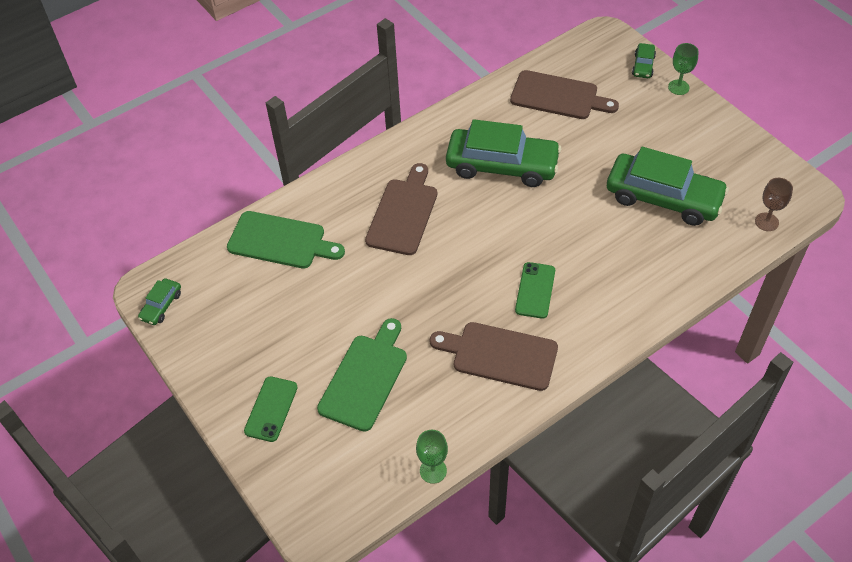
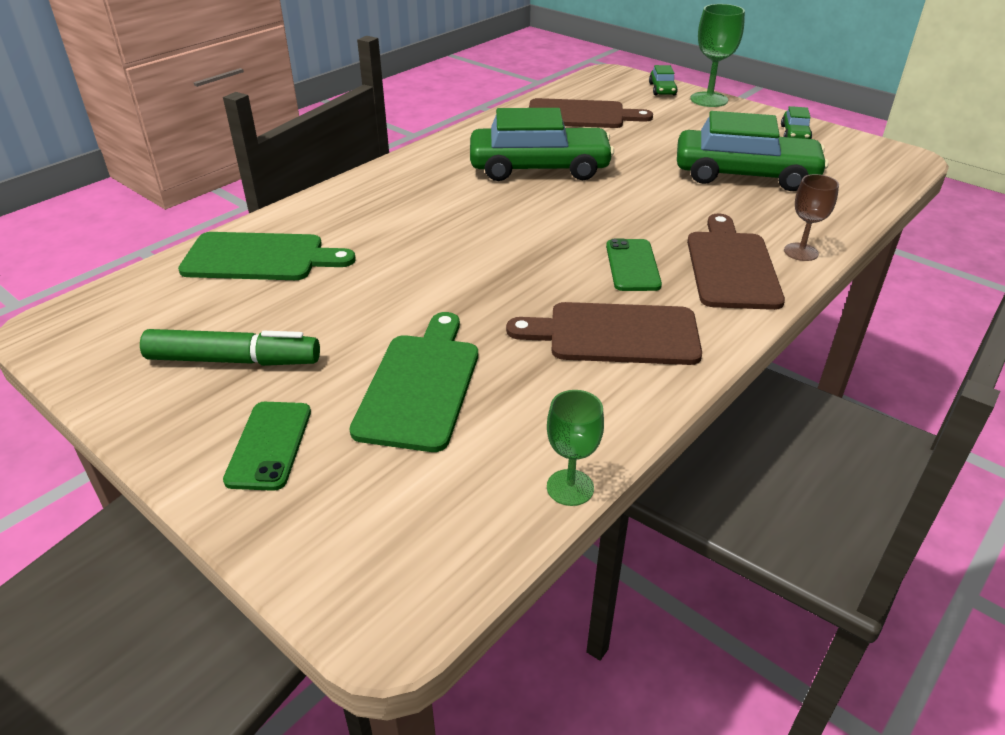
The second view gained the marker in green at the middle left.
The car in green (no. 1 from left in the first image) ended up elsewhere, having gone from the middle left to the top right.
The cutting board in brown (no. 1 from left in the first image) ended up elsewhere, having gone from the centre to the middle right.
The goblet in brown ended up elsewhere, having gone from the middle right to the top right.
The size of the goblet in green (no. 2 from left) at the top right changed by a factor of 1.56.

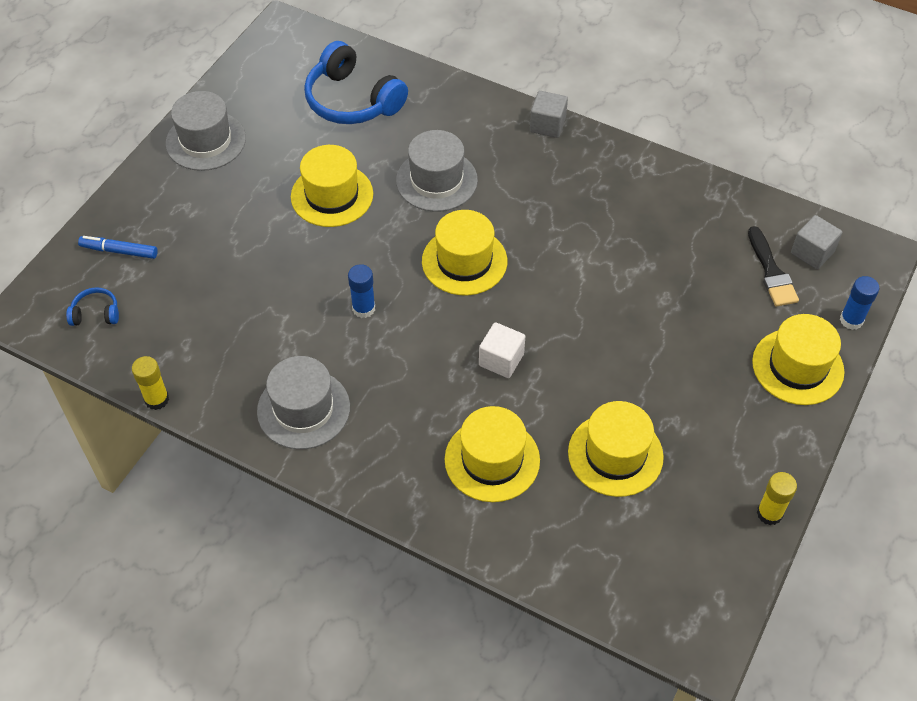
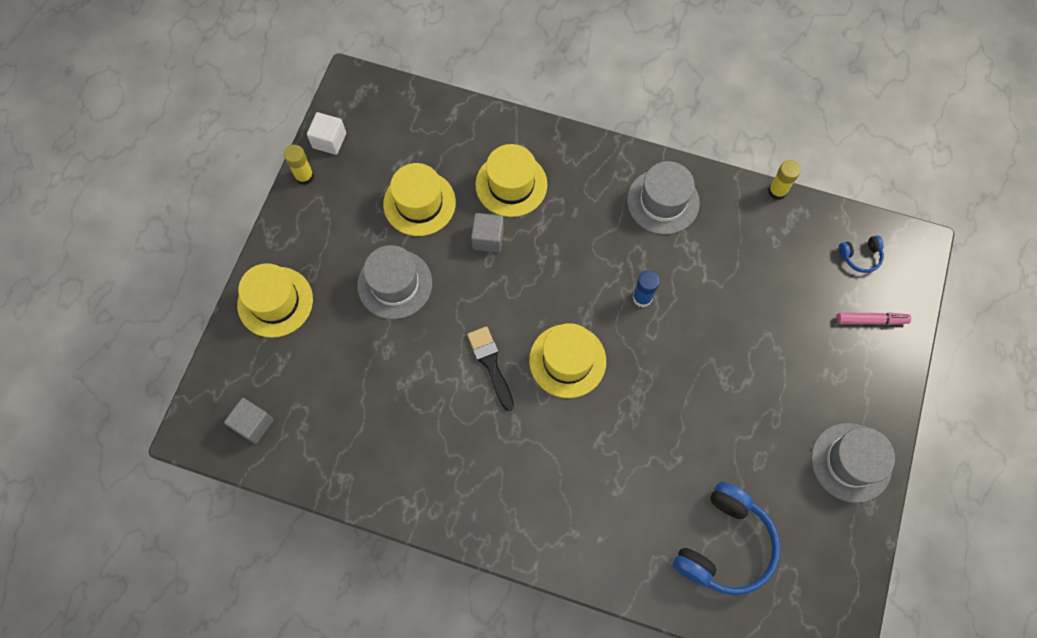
The second view lost the hat in yellow (no. 1 from left) at the top centre.
The second view lost the glue stick in blue (no. 2 from left) at the middle right.
The hat in grey (no. 3 from left in the first image) ended up elsewhere, having gone from the top centre to the centre.
The cube in white ended up elsewhere, having gone from the centre to the top left.
The cube in grey (no. 1 from left in the first image) ended up elsewhere, having gone from the top centre to the centre.
The brush in black ended up elsewhere, having gone from the middle right to the centre.
What was the marker in blue at the middle left turned into the marker in pink at the middle right.
The headphones in blue (no. 2 from left in the first image) at the top centre ended up facing another way, 90 degrees clockwise from before.

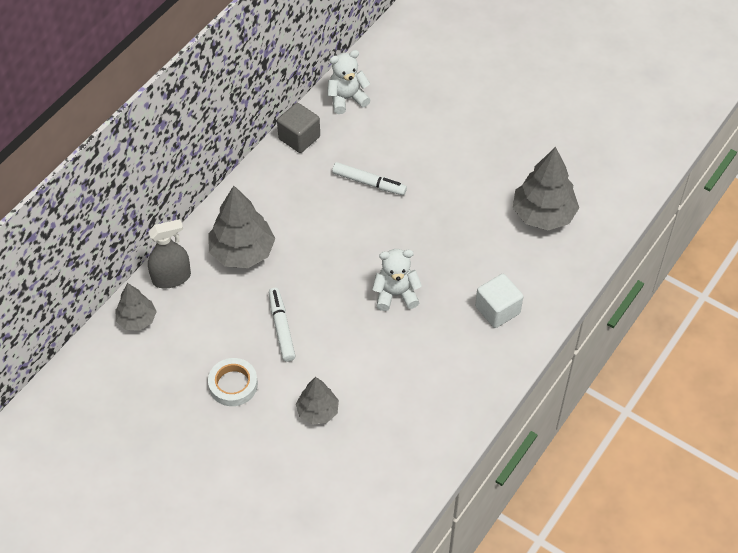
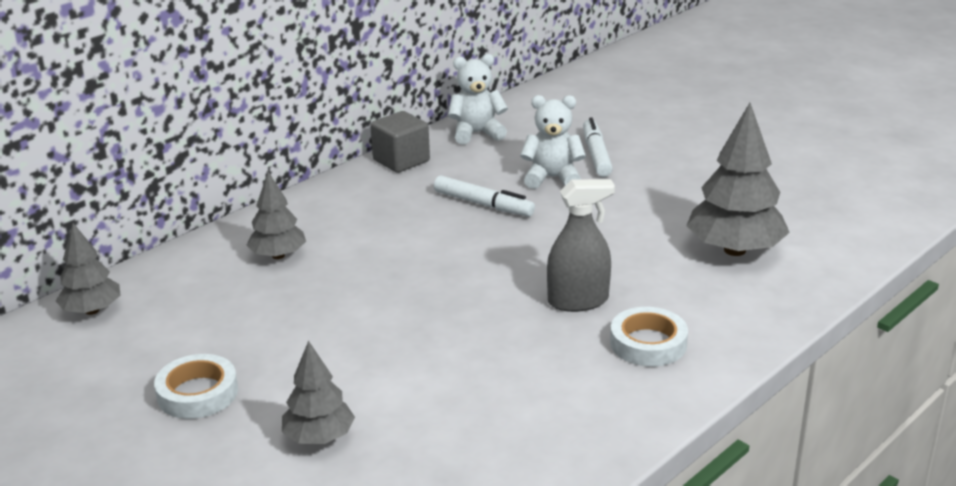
The spray bottle in grey ended up elsewhere, having gone from the middle left to the centre.
The marker in white (no. 1 from left in the first image) ended up elsewhere, having gone from the centre to the top centre.
The teddy bear in white (no. 2 from left) ended up elsewhere, having gone from the centre to the top centre.
Where the cube in white stood at the middle right, the tape in white (no. 2 from left) came to stand at the bottom right.
The size of the tree in grey (no. 2 from left) at the middle left changed by a factor of 0.59.

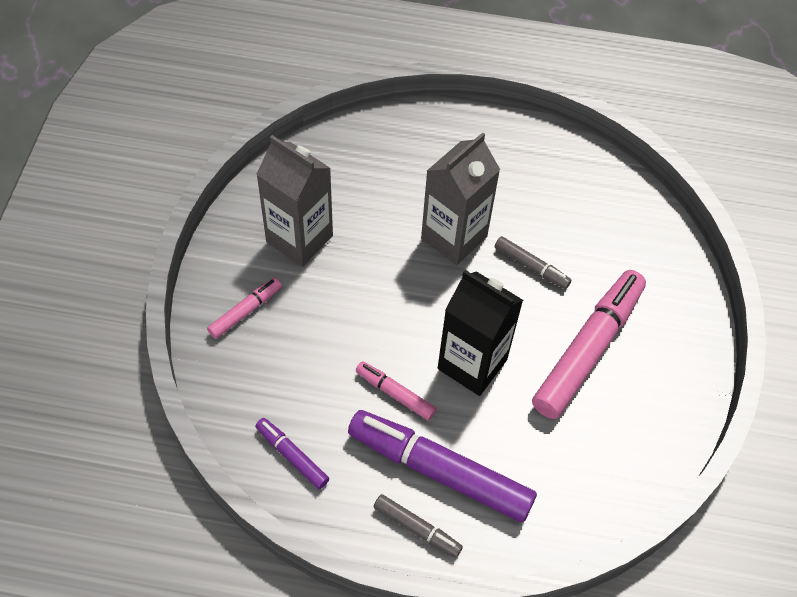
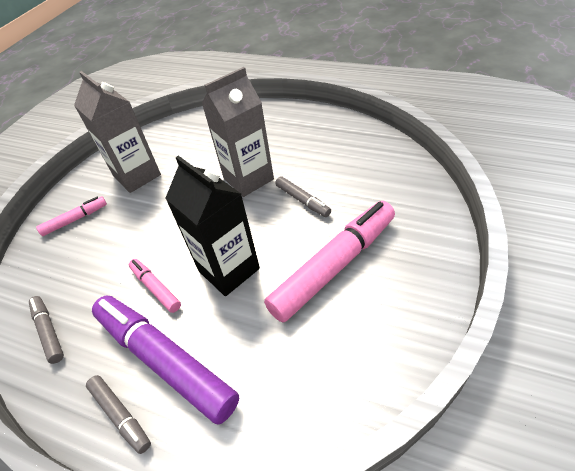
What was the marker in purple (no. 1 from left) at the bottom centre turned into the marker in grey (no. 1 from left) at the bottom left.

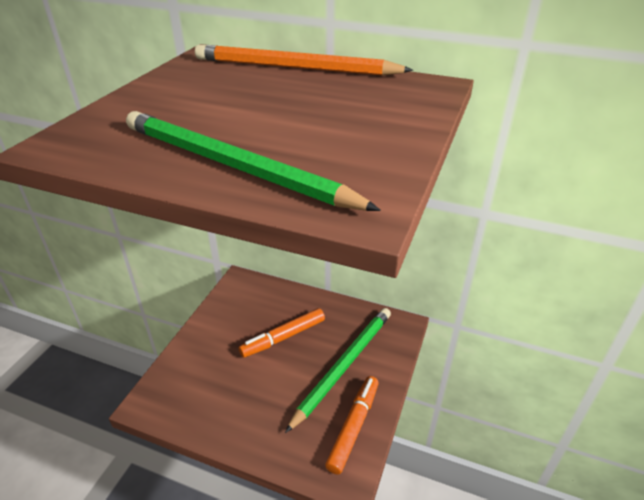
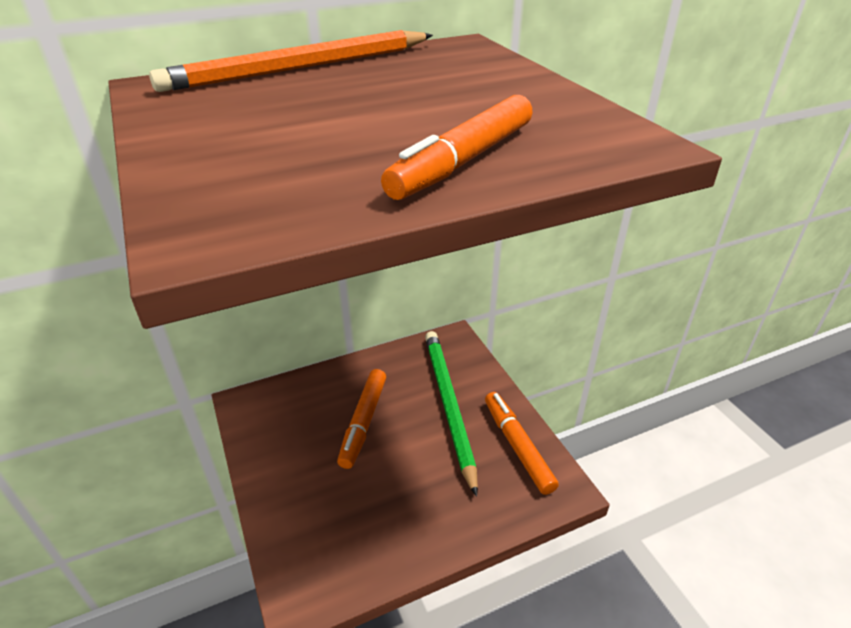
Where the pencil in green (no. 1 from left) stood at the top centre, the marker in orange (no. 2 from left) came to stand at the top centre.

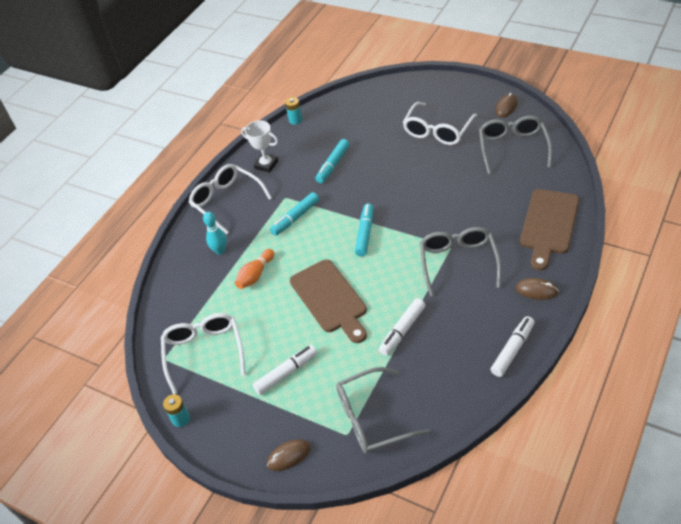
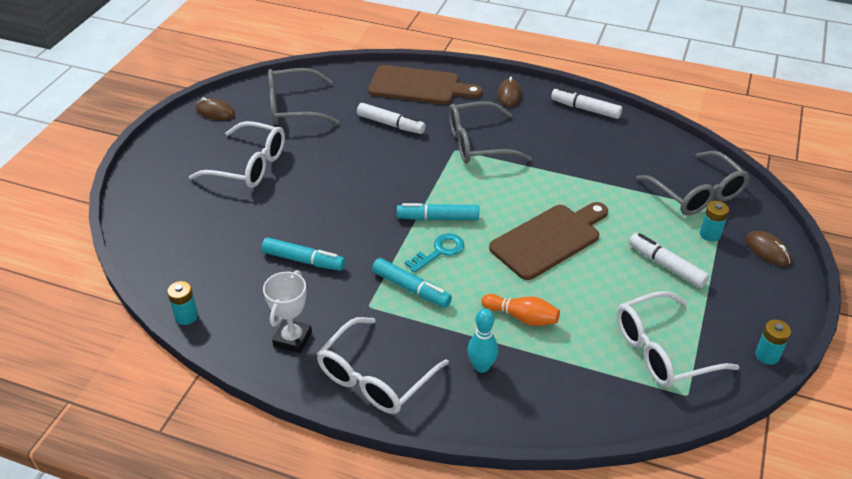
The second view gained the key in turquoise at the centre.
The second view gained the battery in turquoise (no. 2 from left) at the middle right.
The marker in white (no. 2 from left in the first image) ended up elsewhere, having gone from the centre to the top centre.

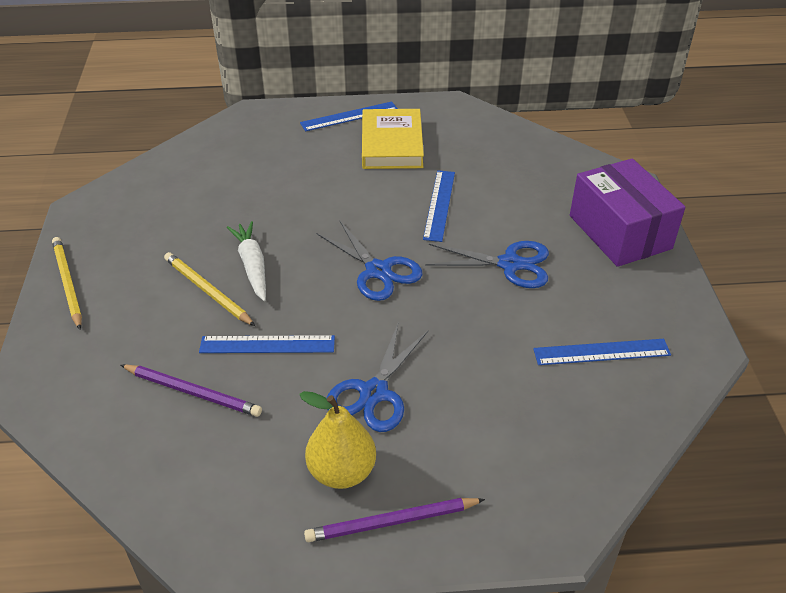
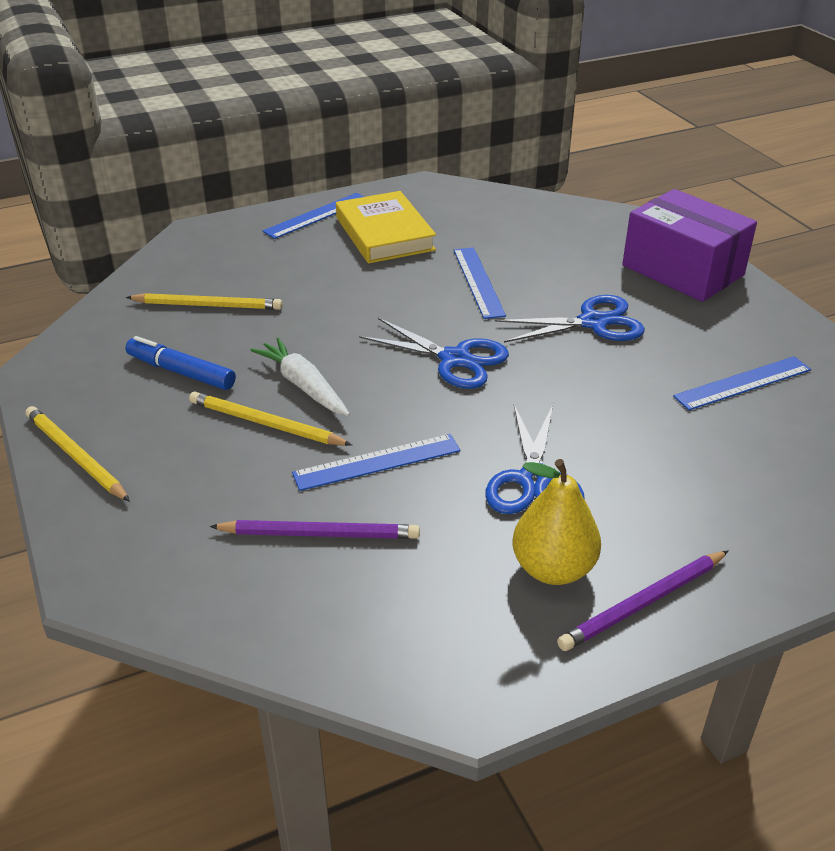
The second view gained the marker in blue at the middle left.
The second view gained the pencil in yellow (no. 2 from left) at the middle left.

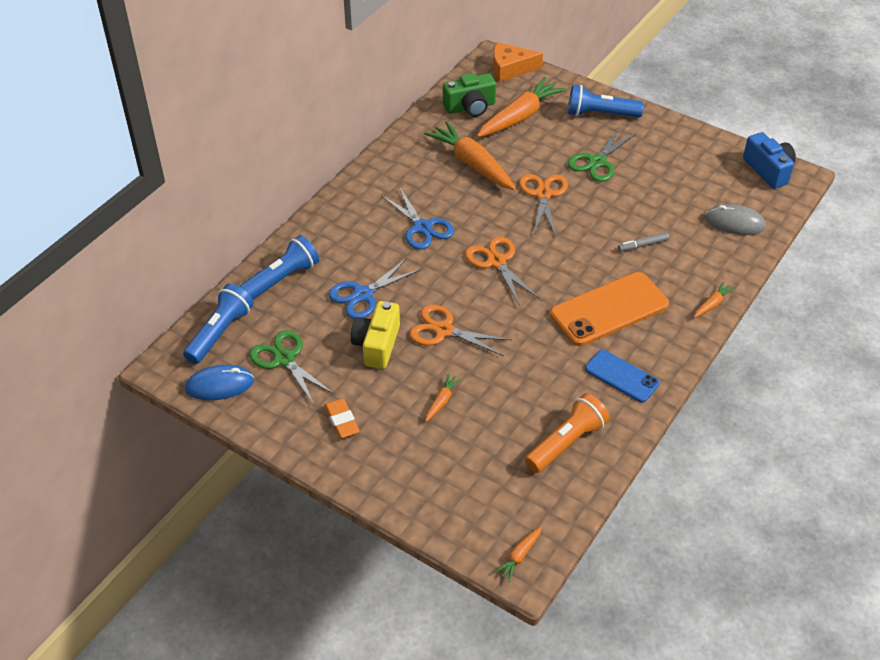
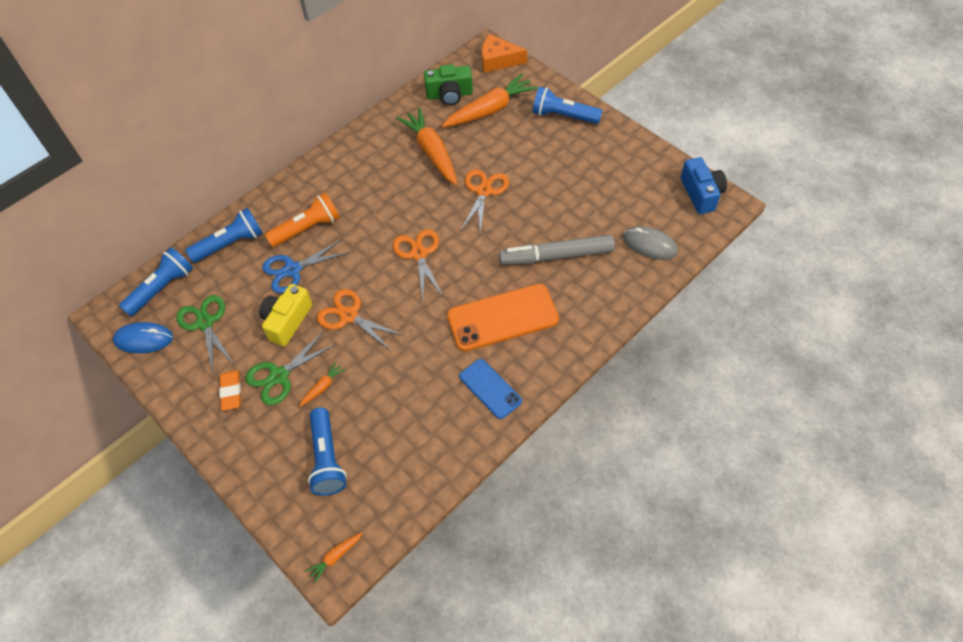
The second view lost the scissors in blue (no. 2 from left) at the top centre.
The second view lost the carrot in orange (no. 5 from left) at the middle right.
The second view gained the flashlight in blue (no. 3 from left) at the bottom centre.
The flashlight in orange ended up elsewhere, having gone from the centre to the middle left.
The scissors in green (no. 2 from left) ended up elsewhere, having gone from the top right to the middle left.
The size of the marker in grey at the middle right changed by a factor of 2.26.

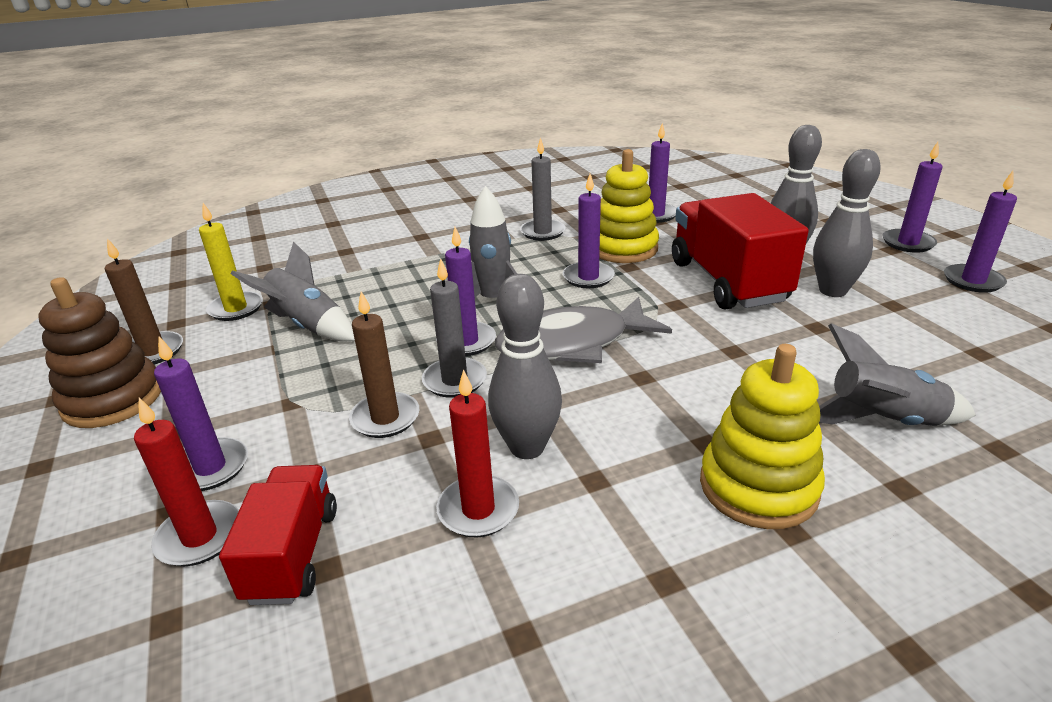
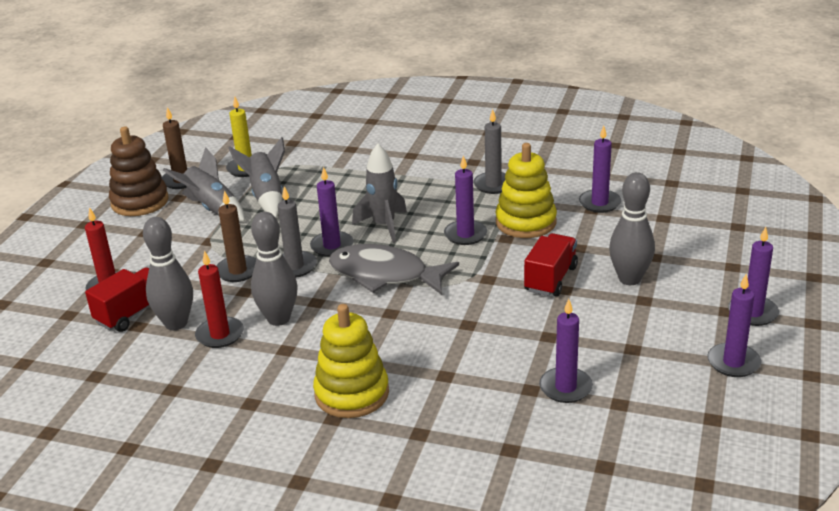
The candle in purple (no. 1 from left in the first image) ended up elsewhere, having gone from the middle left to the bottom right.
The bowling pin in grey (no. 3 from left in the first image) ended up elsewhere, having gone from the top right to the middle left.
The rocket in grey (no. 3 from left in the first image) ended up elsewhere, having gone from the middle right to the middle left.
The size of the truck in red (no. 2 from left) at the middle right changed by a factor of 0.59.

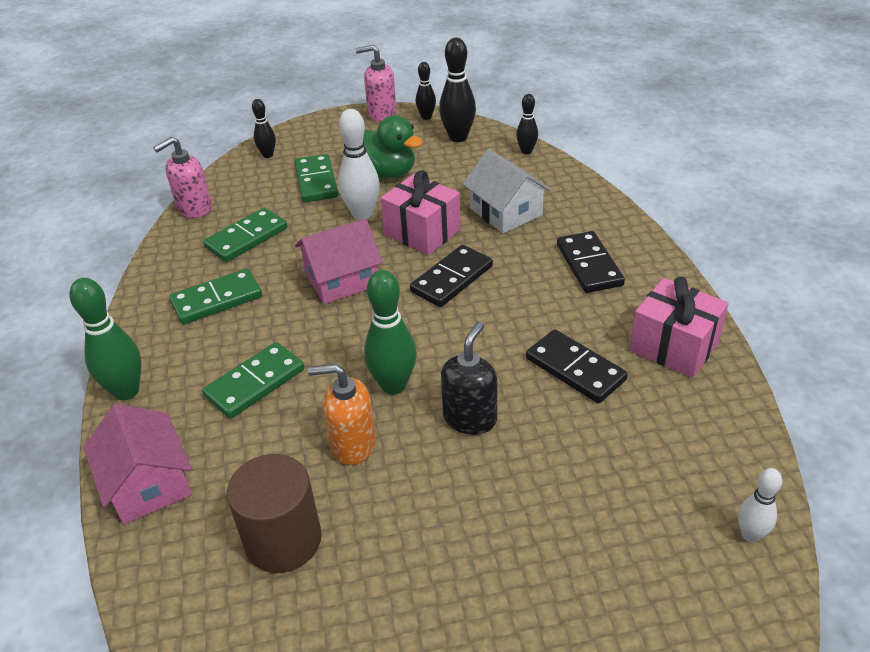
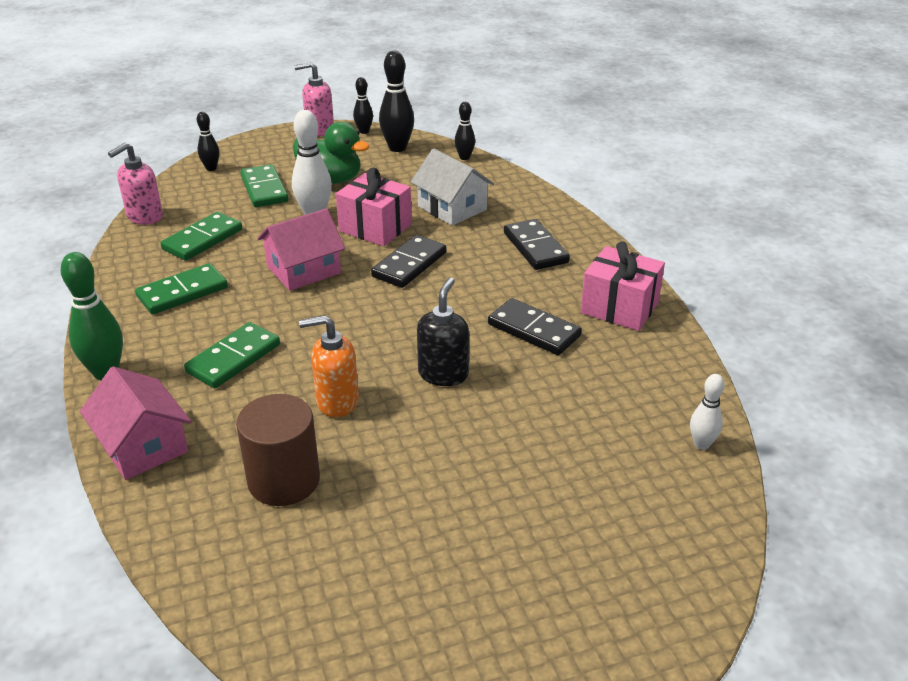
The second view lost the bowling pin in green (no. 2 from left) at the centre.

